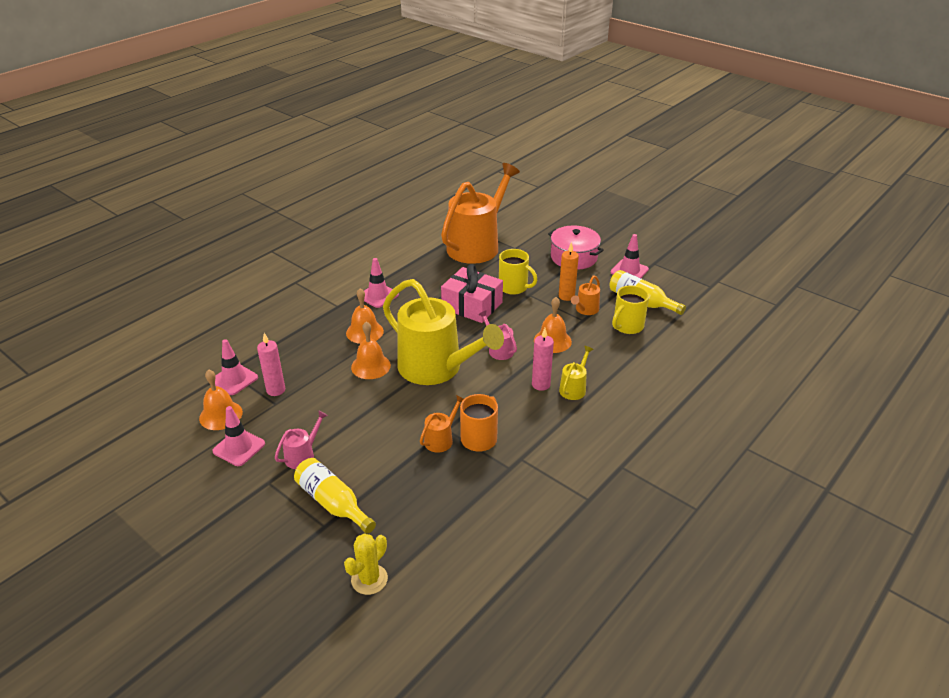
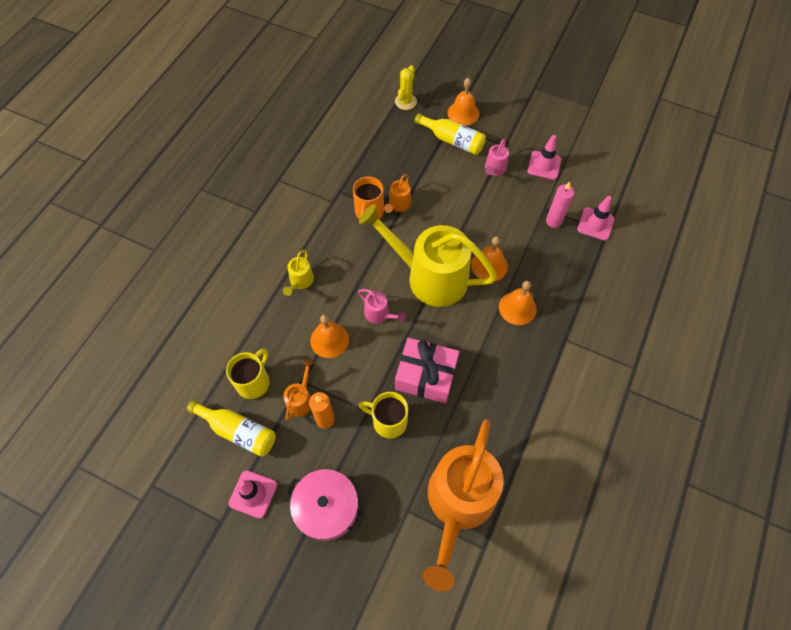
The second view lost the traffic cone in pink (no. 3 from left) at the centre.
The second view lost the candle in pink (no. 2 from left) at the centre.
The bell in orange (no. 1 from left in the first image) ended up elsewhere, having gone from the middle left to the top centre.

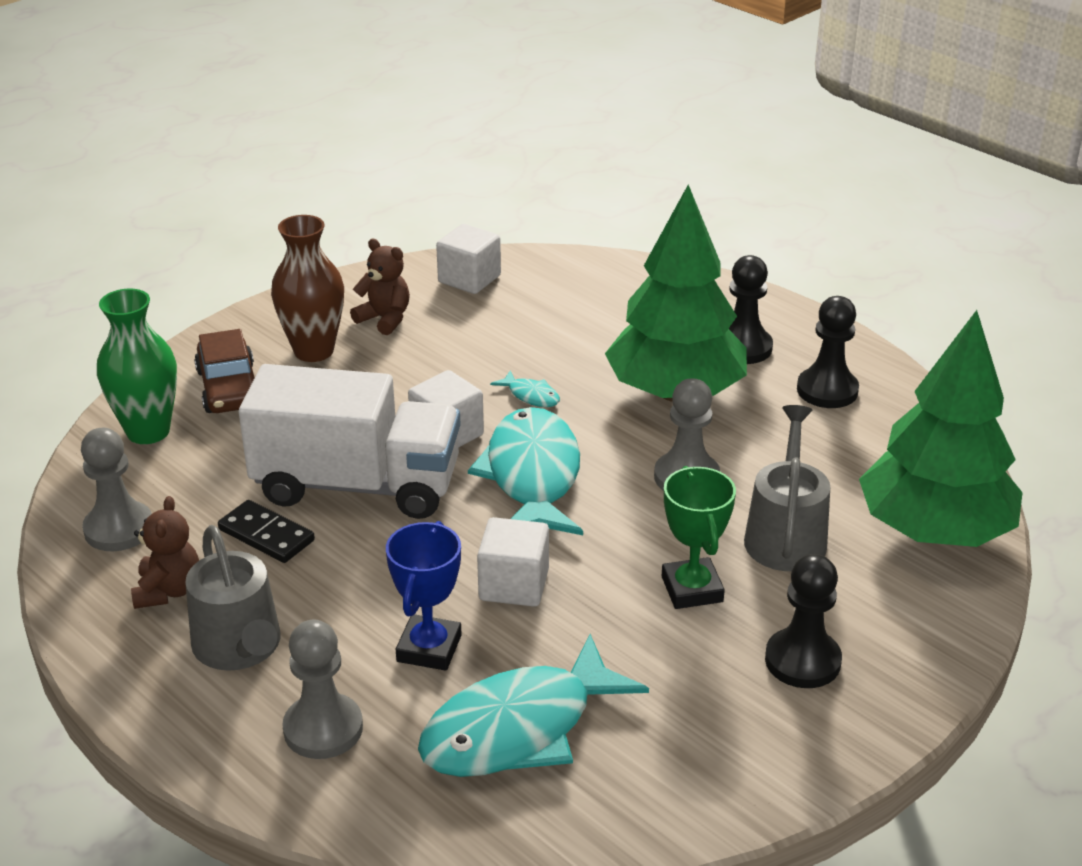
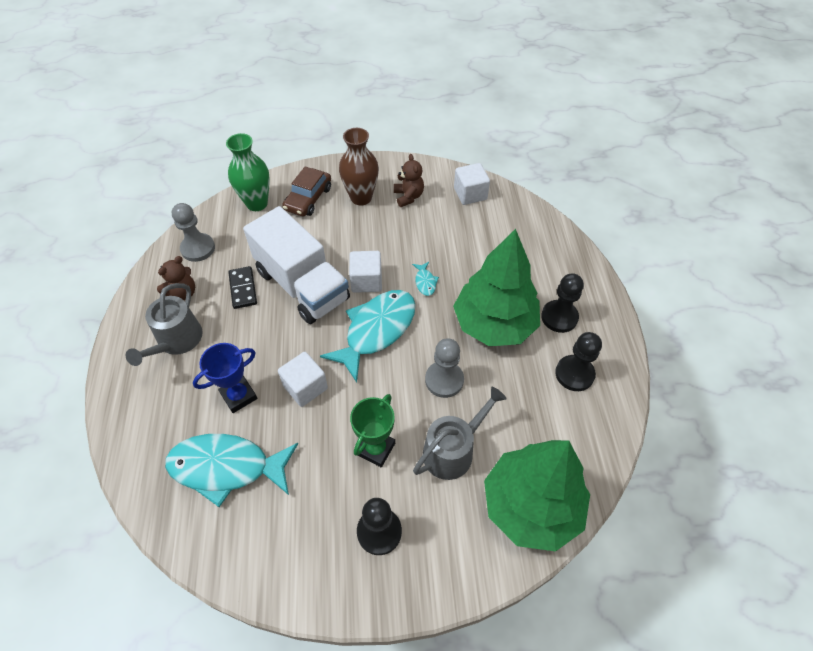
The second view lost the pawn in grey (no. 2 from left) at the bottom left.

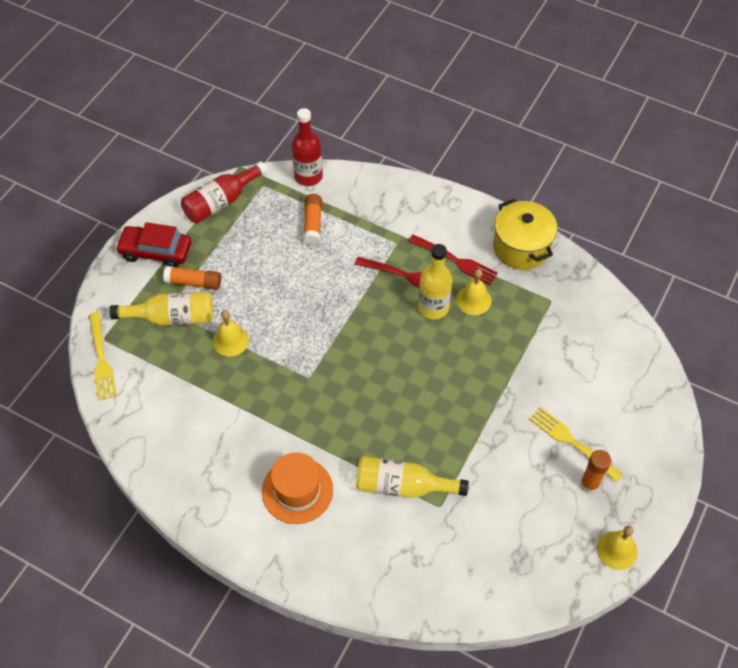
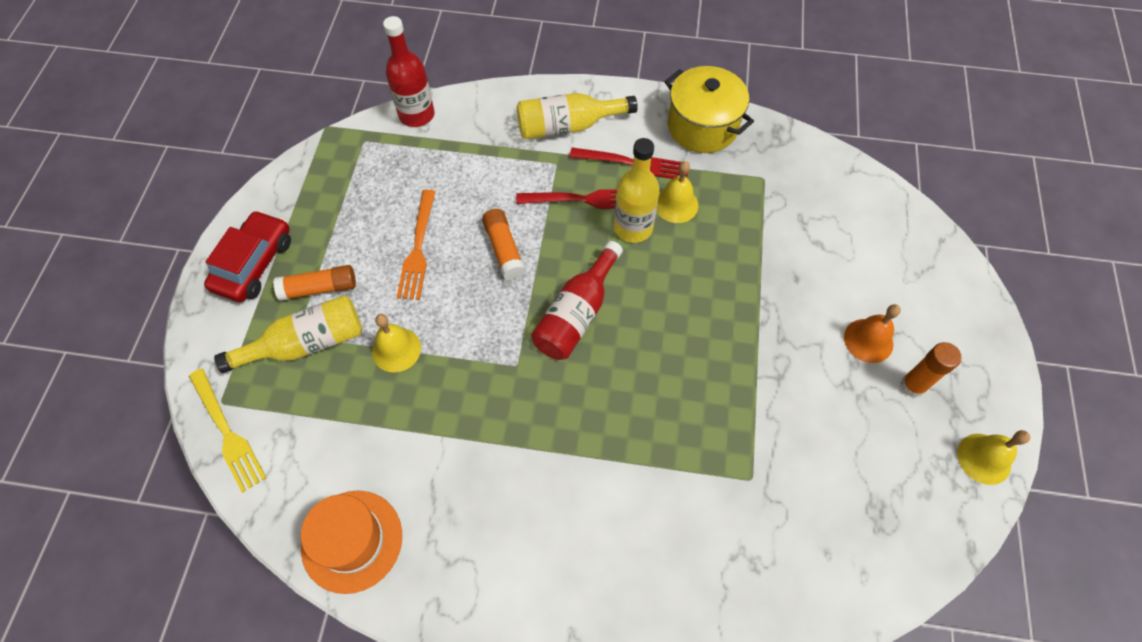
The second view gained the fork in orange at the centre.
The bottle in red (no. 1 from left in the first image) ended up elsewhere, having gone from the top left to the centre.
The hat in orange ended up elsewhere, having gone from the bottom centre to the bottom left.
The glue stick in orange (no. 2 from left) ended up elsewhere, having gone from the top centre to the centre.
The bottle in yellow (no. 2 from left) ended up elsewhere, having gone from the bottom centre to the top centre.
Where the fork in yellow (no. 2 from left) stood at the middle right, the bell in orange came to stand at the middle right.
The car in red at the middle left ended up facing another way, 120 degrees clockwise from before.

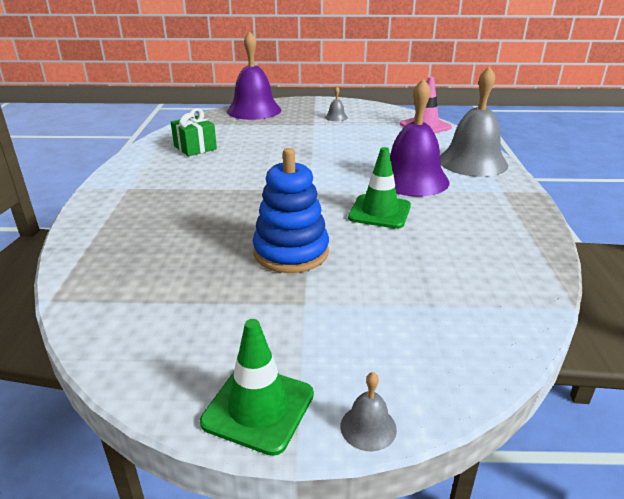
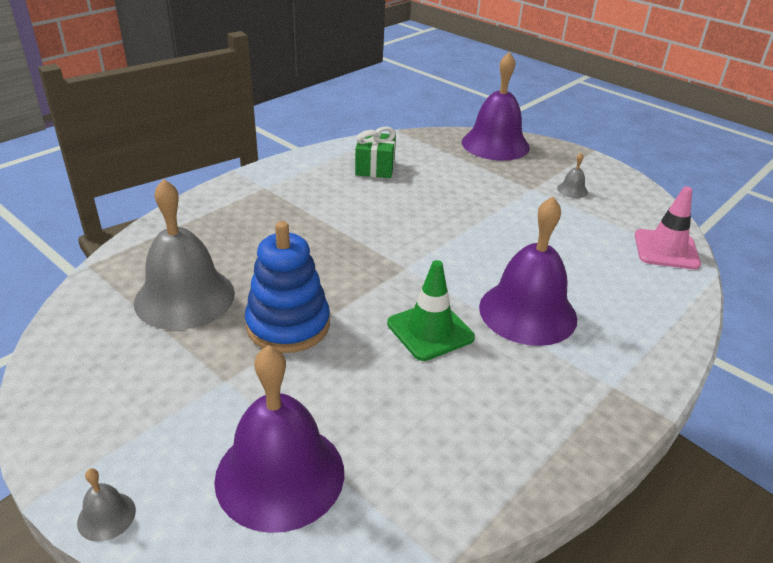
The second view lost the traffic cone in green (no. 1 from left) at the bottom centre.
The second view gained the bell in purple (no. 1 from left) at the bottom centre.
The bell in grey (no. 3 from left in the first image) ended up elsewhere, having gone from the top right to the middle left.

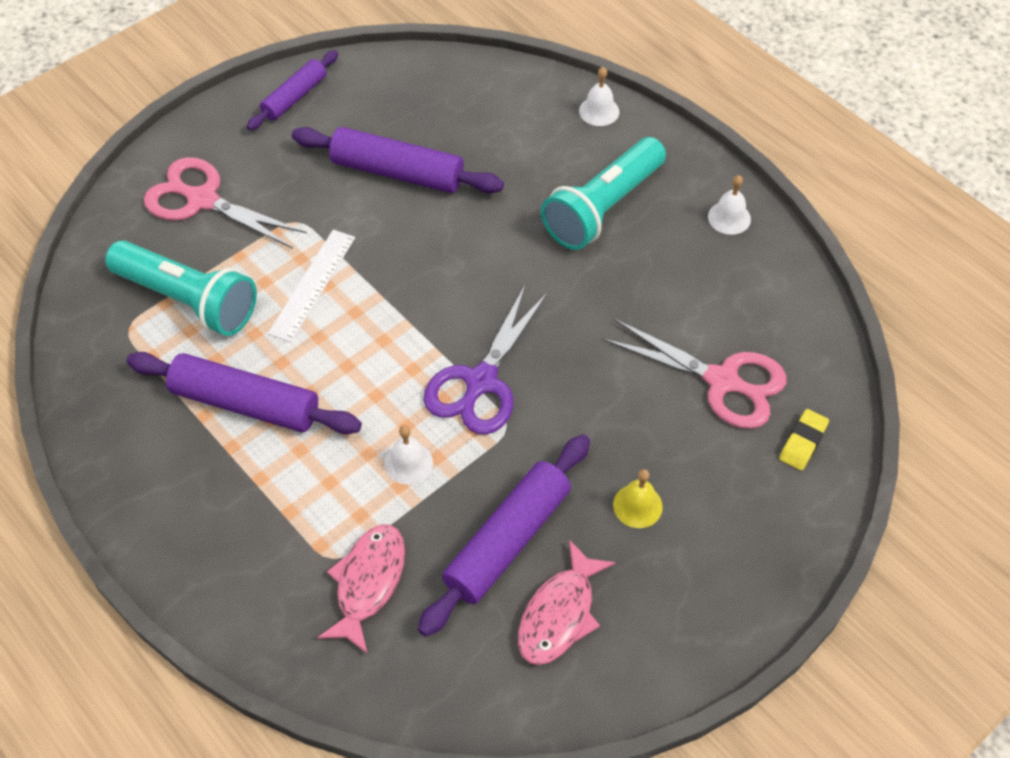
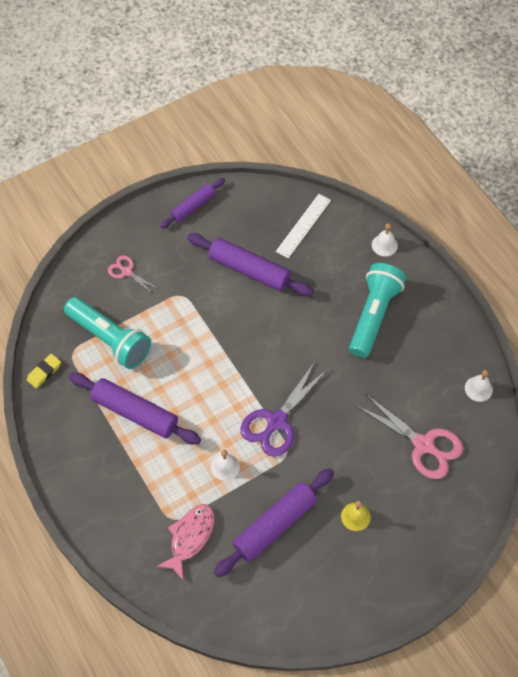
The second view lost the fish in pink (no. 2 from left) at the bottom centre.
The ruler in white ended up elsewhere, having gone from the middle left to the centre.
The bell in white (no. 3 from left) ended up elsewhere, having gone from the top right to the middle right.
The eraser in yellow ended up elsewhere, having gone from the middle right to the middle left.
The flashlight in turquoise (no. 2 from left) at the top centre ended up facing another way, 150 degrees clockwise from before.
The size of the scissors in pink (no. 1 from left) at the top left changed by a factor of 0.54.

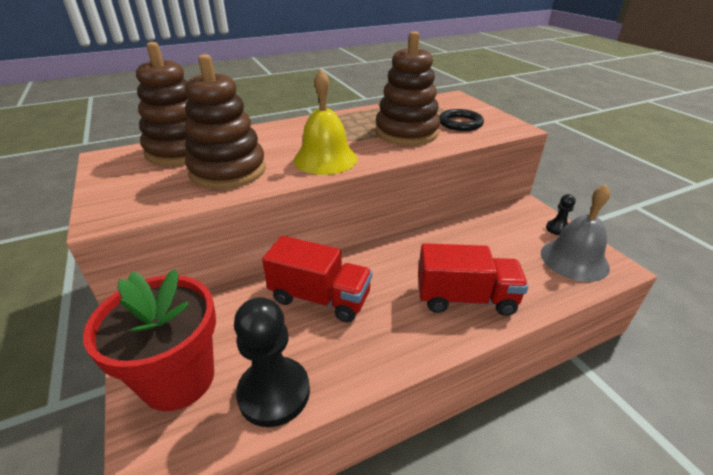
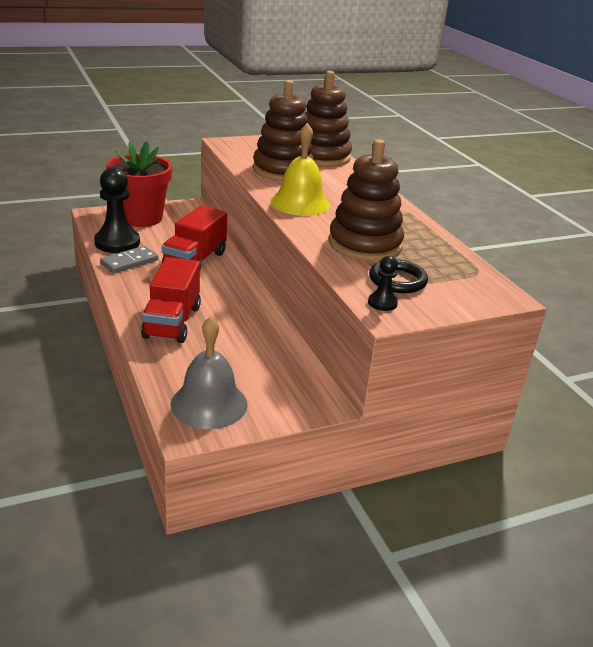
The second view gained the domino in grey at the middle left.
The pawn in black (no. 2 from left) ended up elsewhere, having gone from the middle right to the centre.

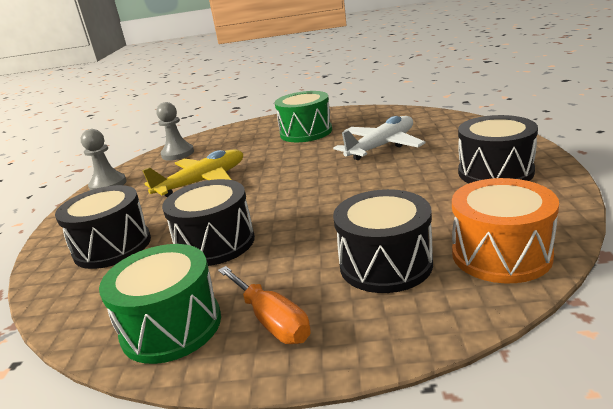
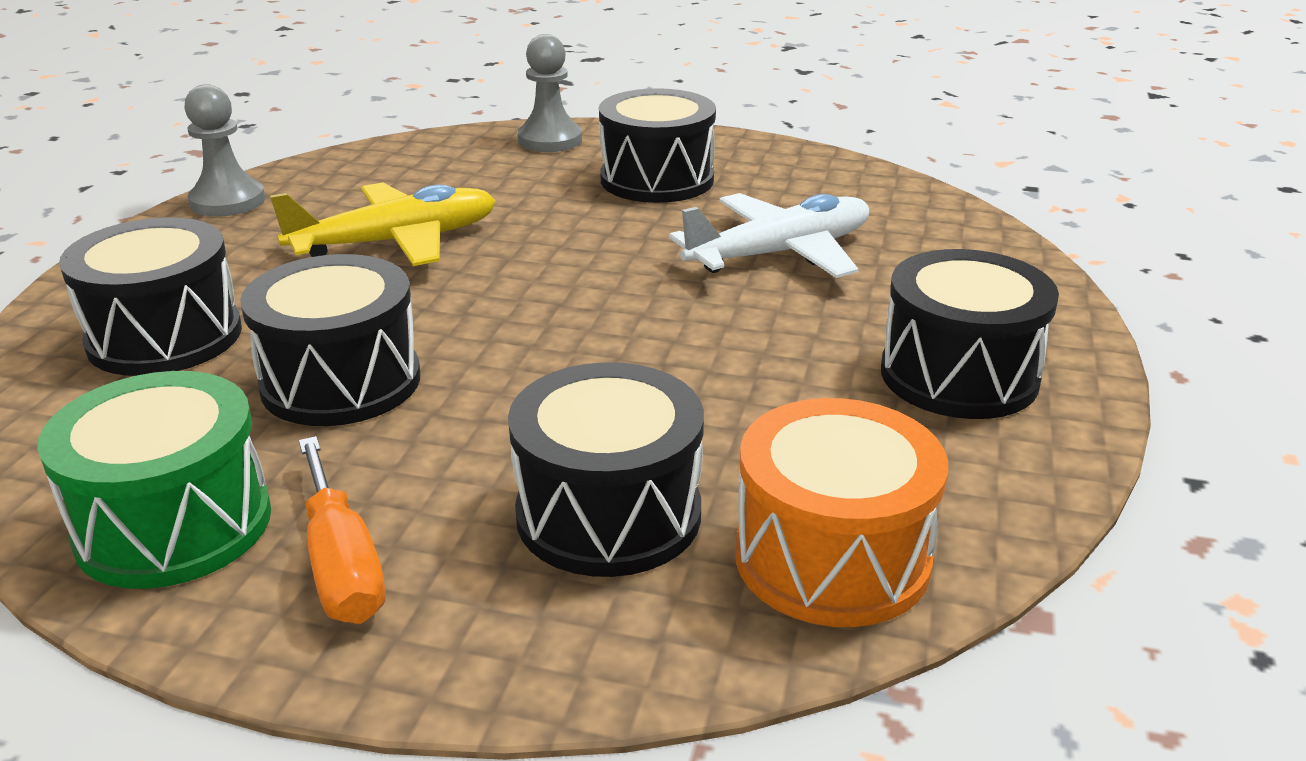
The pawn in grey (no. 2 from left) ended up elsewhere, having gone from the top left to the top centre.
What was the drum in green (no. 2 from left) at the top centre turned into the drum in black (no. 4 from left) at the top centre.

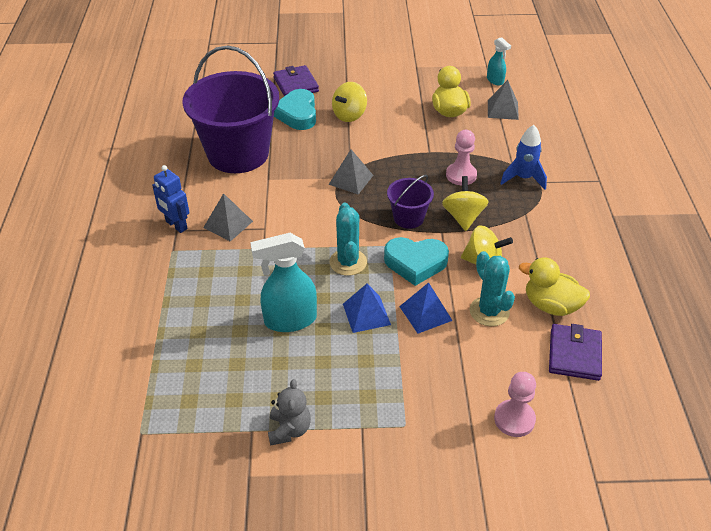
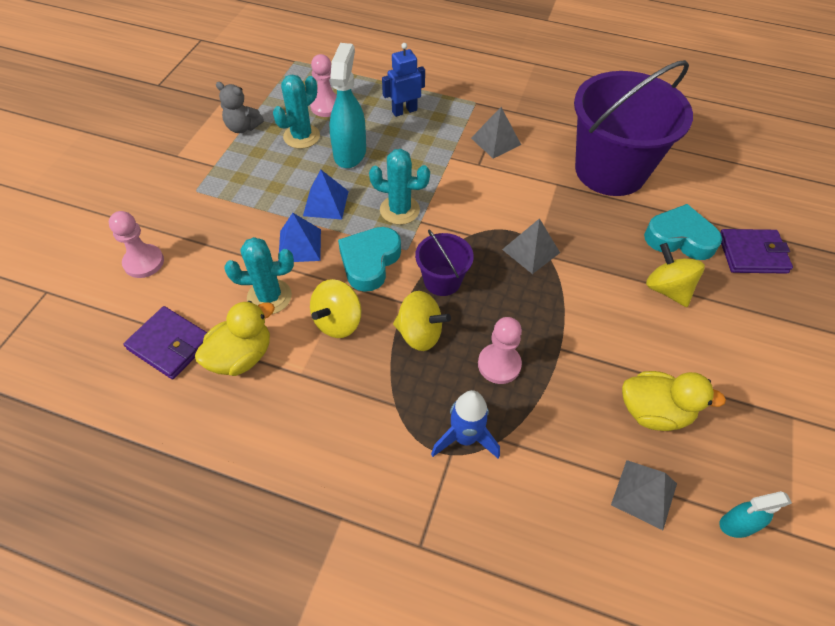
The second view gained the cactus in turquoise (no. 2 from left) at the top centre.
The second view gained the pawn in pink (no. 2 from left) at the top centre.
The robot in blue ended up elsewhere, having gone from the middle left to the top centre.

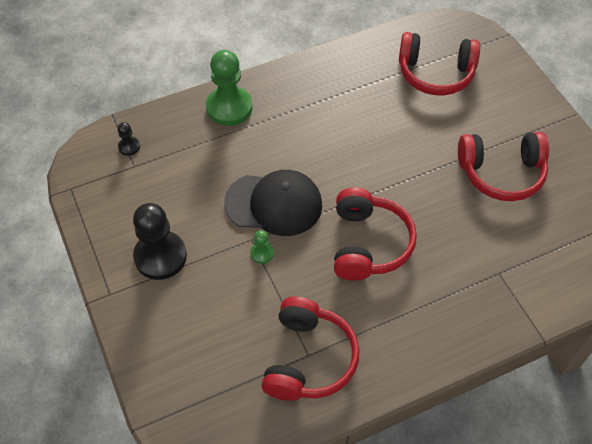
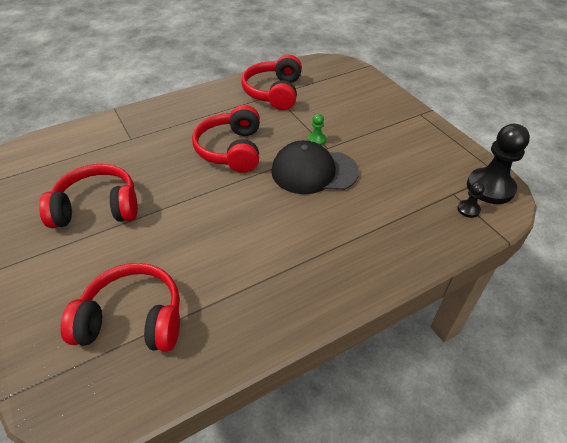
The second view lost the pawn in green (no. 1 from left) at the top centre.
The pawn in black (no. 2 from left) ended up elsewhere, having gone from the middle left to the middle right.

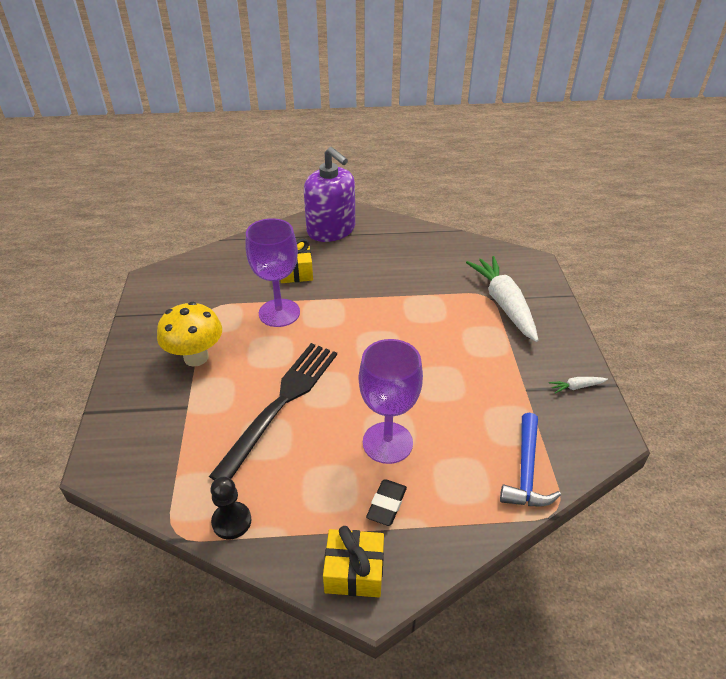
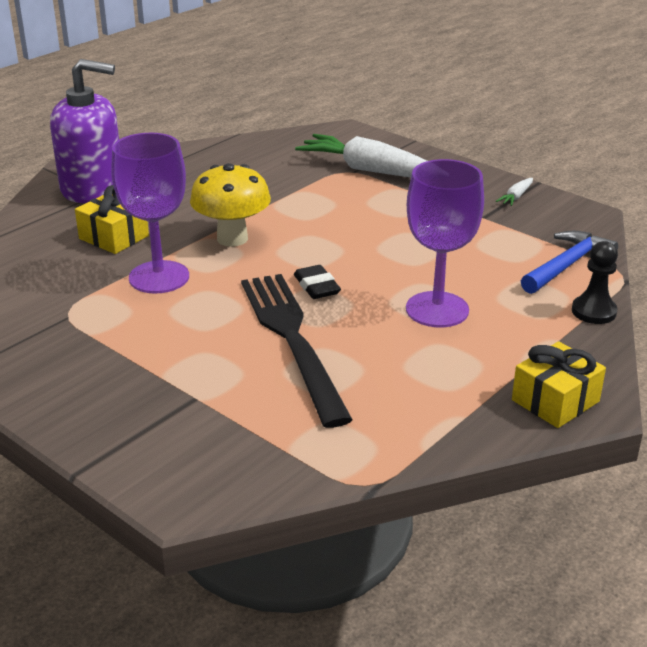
The mushroom in yellow ended up elsewhere, having gone from the middle left to the top centre.
The pawn in black ended up elsewhere, having gone from the bottom left to the middle right.
The eraser in black ended up elsewhere, having gone from the bottom centre to the centre.
The hammer in blue at the bottom right ended up facing another way, 105 degrees counterclockwise from before.

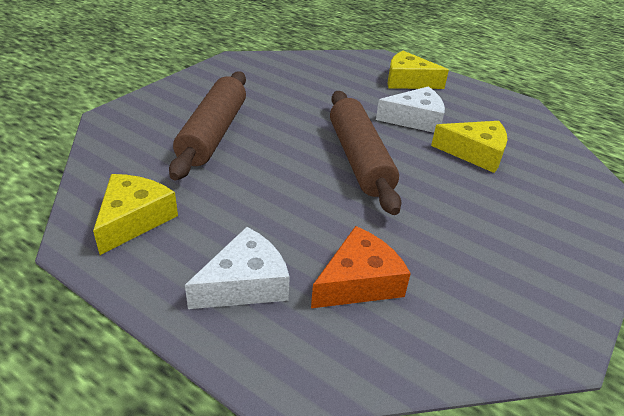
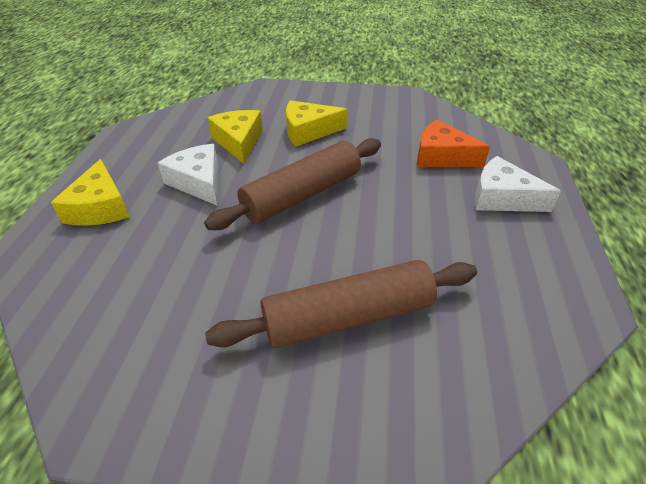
The cheese in yellow (no. 1 from left in the first image) ended up elsewhere, having gone from the middle left to the top centre.

